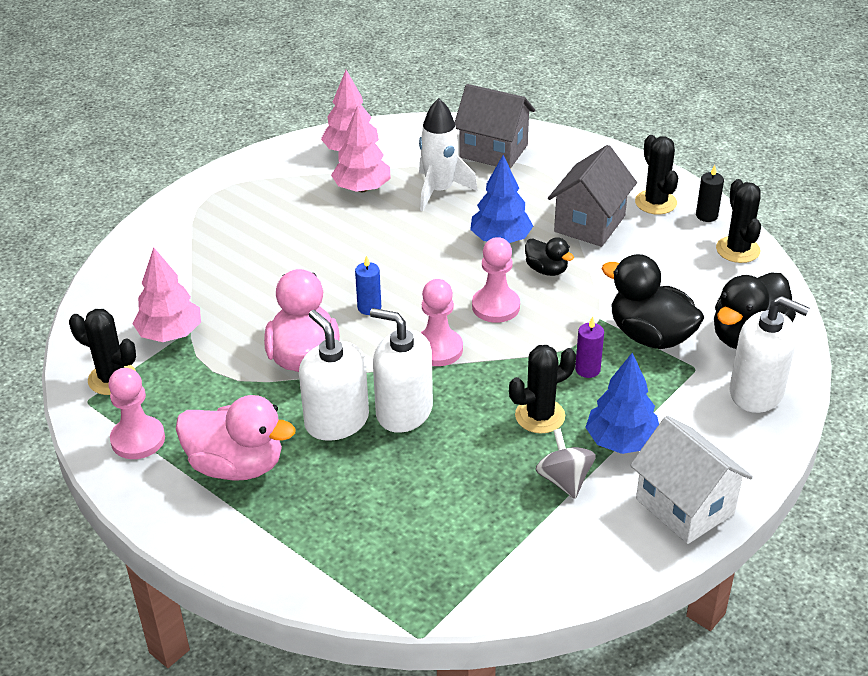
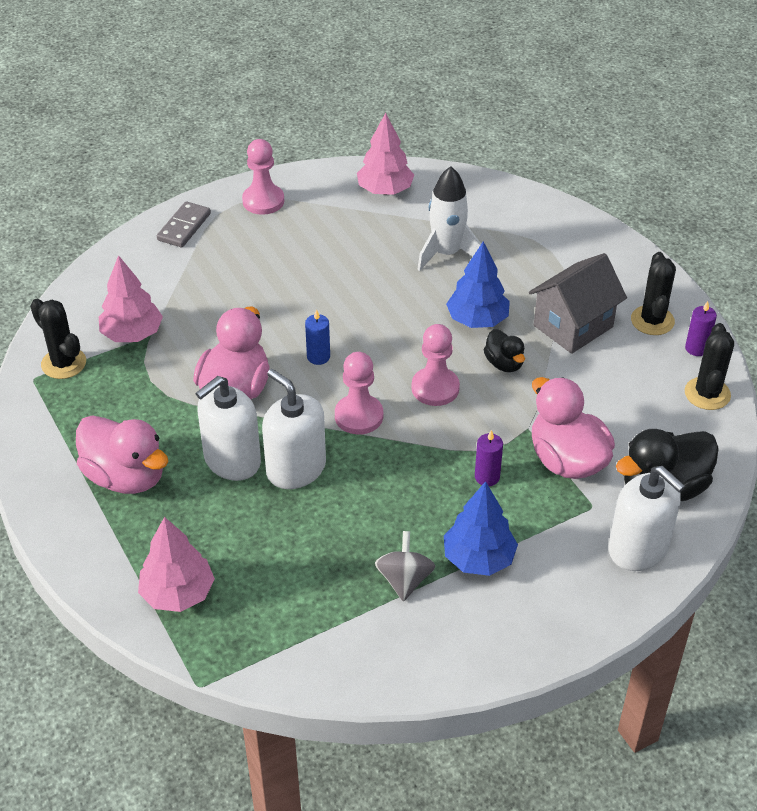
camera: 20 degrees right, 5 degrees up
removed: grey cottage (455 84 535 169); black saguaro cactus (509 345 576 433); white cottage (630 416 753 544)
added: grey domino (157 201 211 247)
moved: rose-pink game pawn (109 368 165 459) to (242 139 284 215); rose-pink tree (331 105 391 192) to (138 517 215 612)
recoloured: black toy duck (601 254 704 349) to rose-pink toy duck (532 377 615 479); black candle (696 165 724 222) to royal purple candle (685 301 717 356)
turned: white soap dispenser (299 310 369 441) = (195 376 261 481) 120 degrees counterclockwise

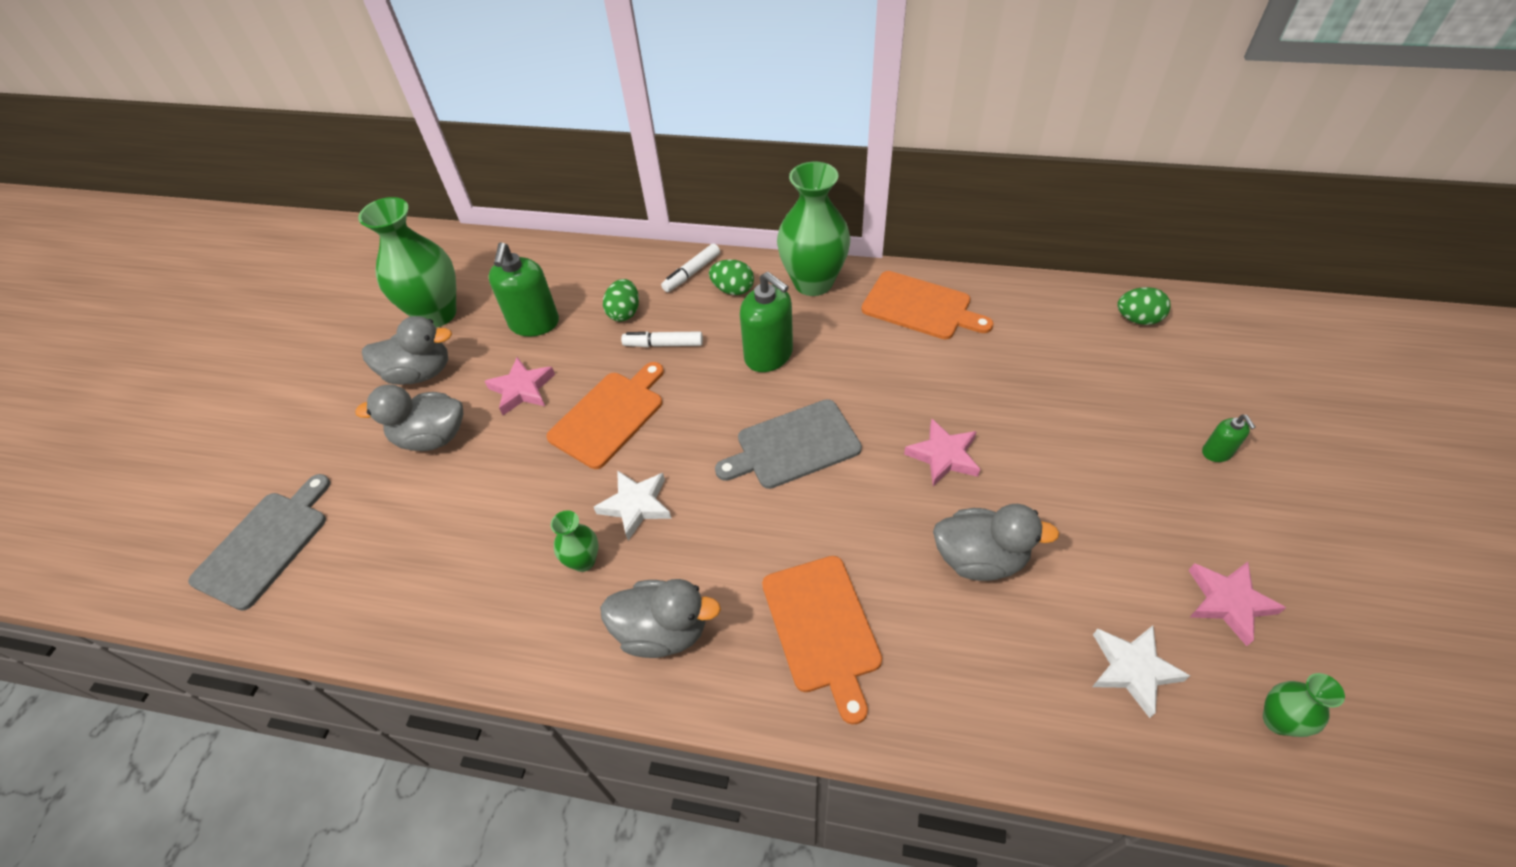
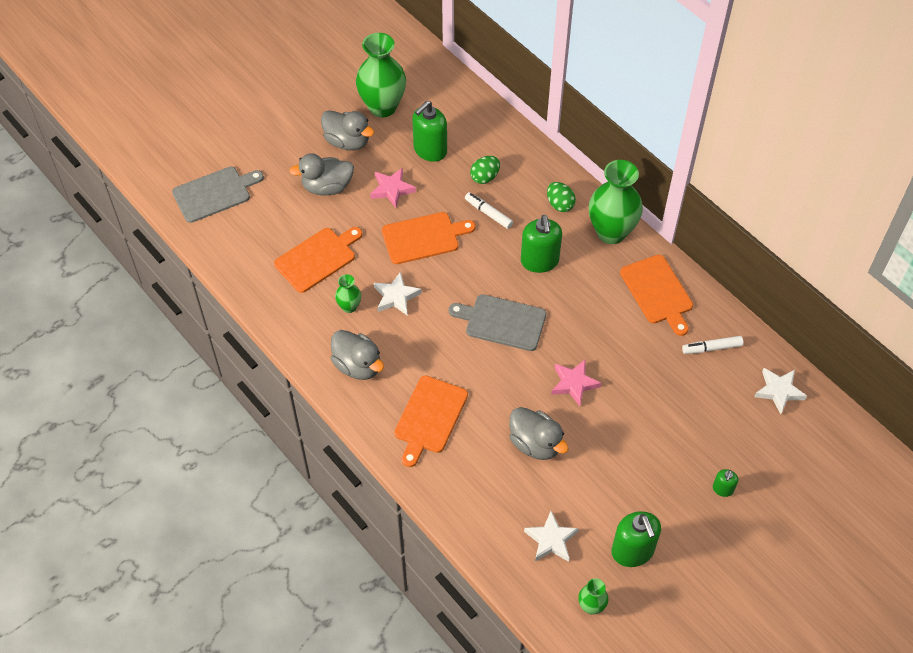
camera: 35 degrees right, 5 degrees up
added: bright orange chopping board (274 227 362 293)
moved: white marker (661 244 720 292) to (682 336 744 354)
replaced: leaf-green egg shape (1117 287 1170 325) to white star (754 368 807 414); rose-pink star (1188 562 1286 646) to leaf-green soap dispenser (611 511 661 567)
turned: grey toy duck (355 384 463 451) = (289 153 354 196) 45 degrees counterclockwise

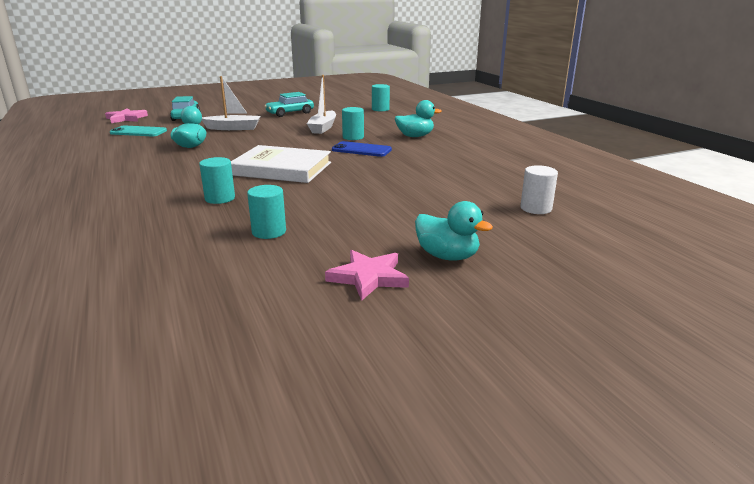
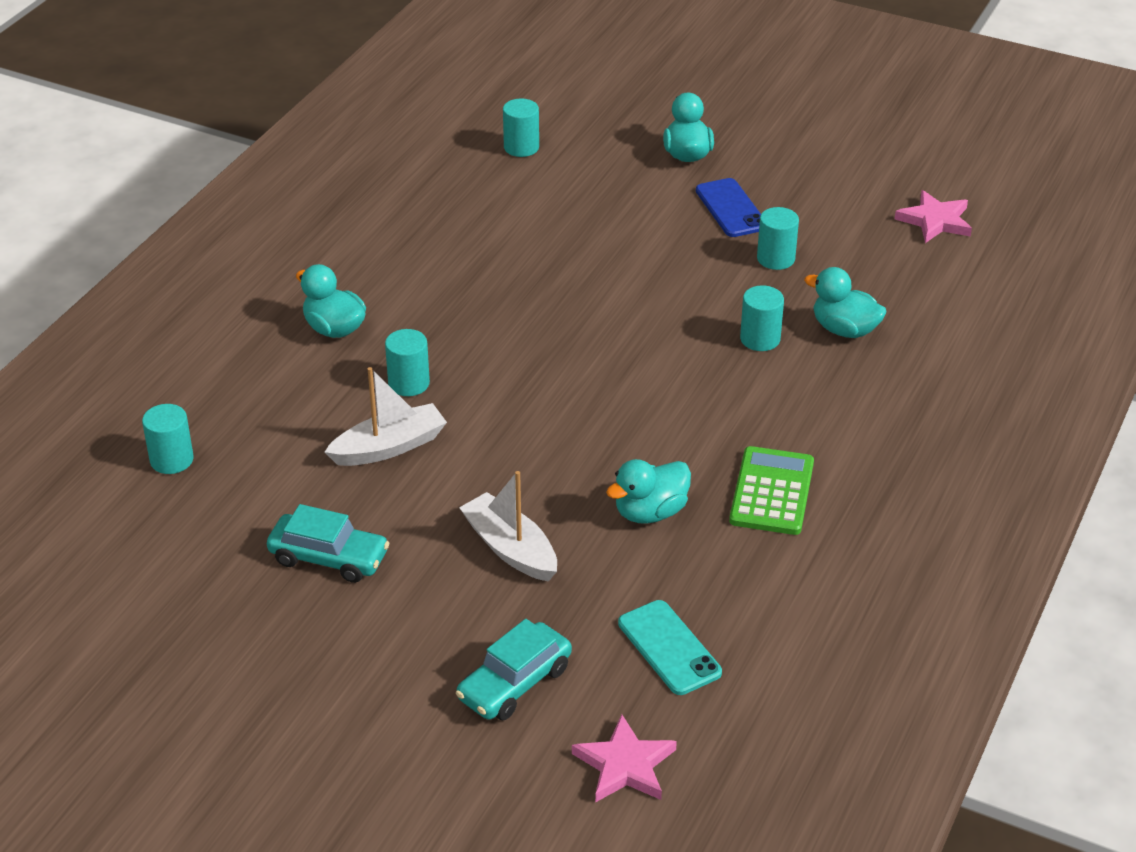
camera: 130 degrees left, 15 degrees up
removed: white hardback (231 145 331 183)
added: leaf-green adding machine (729 446 814 535); teal toy duck (804 267 887 338)
moved: rose-pink star (325 250 409 301) to (895 190 972 243); blue phone (332 141 392 157) to (696 178 761 237)
recoloured: white cylinder (520 165 558 214) to teal cylinder (503 99 539 157)

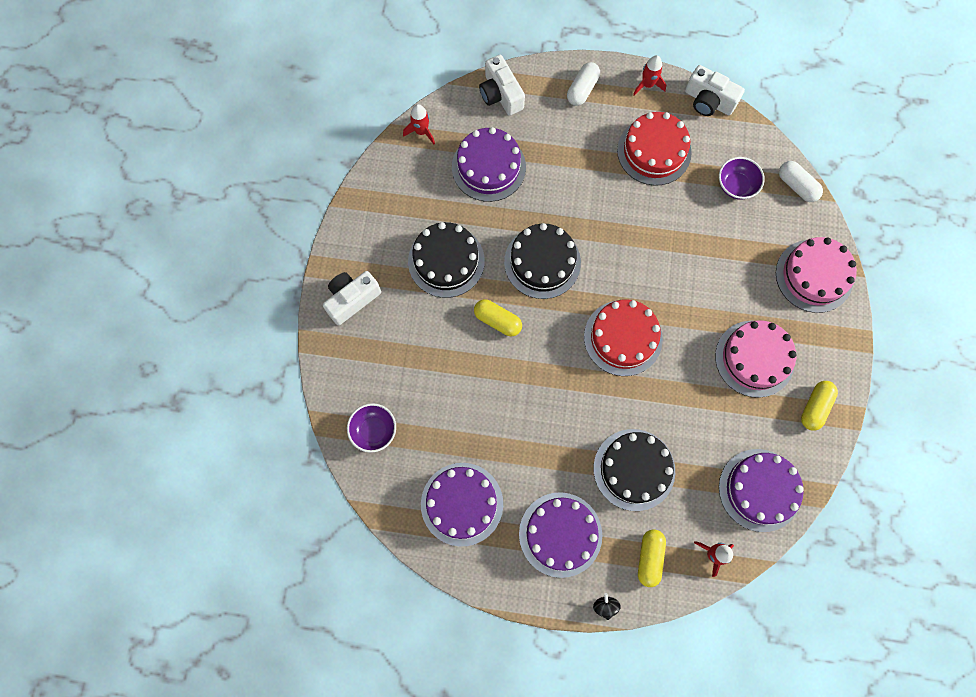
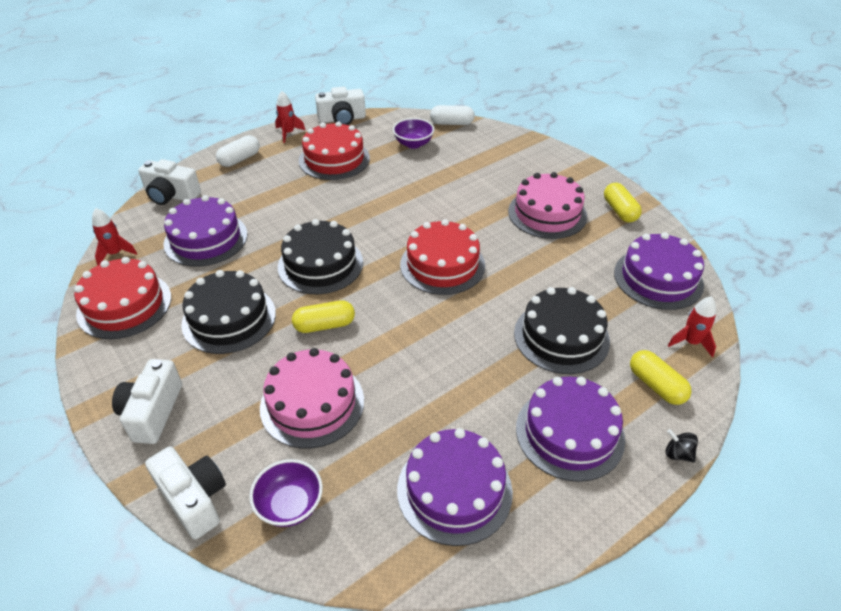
camera: 45 degrees left, 30 degrees down
added: red cake (74 257 171 339); white camera (145 446 226 539)
moved: rose-pink cake (776 237 857 313) to (260 348 364 449)
turned: white capsule (567 62 600 106) = (216 135 260 167) 60 degrees clockwise

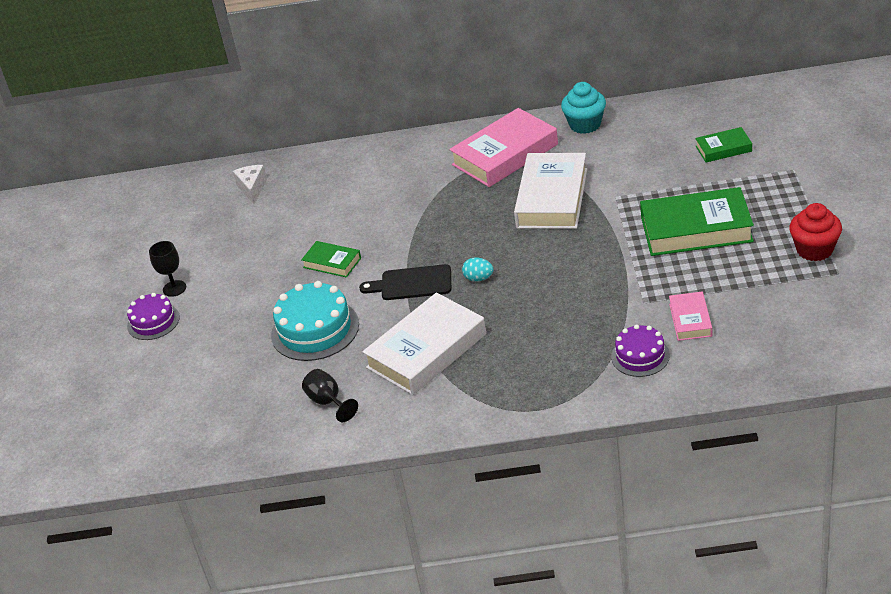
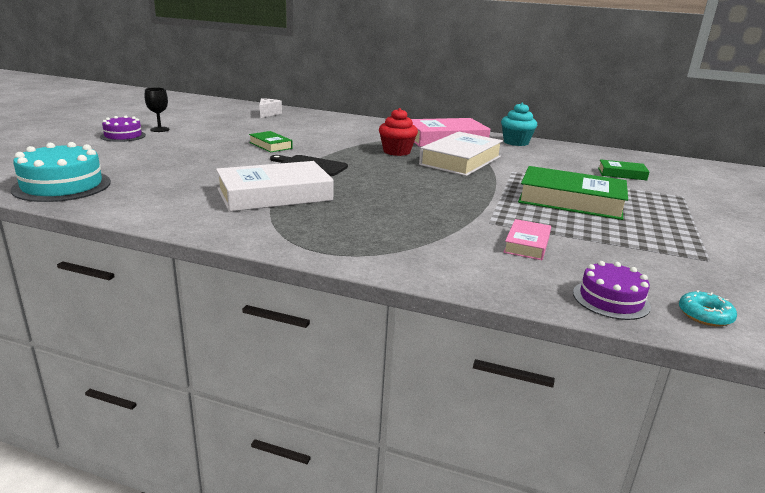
camera: 15 degrees right, 15 degrees down
removed: black chalice (302 369 358 422); teal egg shape (462 258 494 281)
added: teal doughnut (679 290 737 327)
moved: teal cake (271 281 359 361) to (11 142 111 202); royal purple cake (611 324 670 377) to (573 261 651 320); red cupcake (789 203 842 261) to (379 108 418 156)

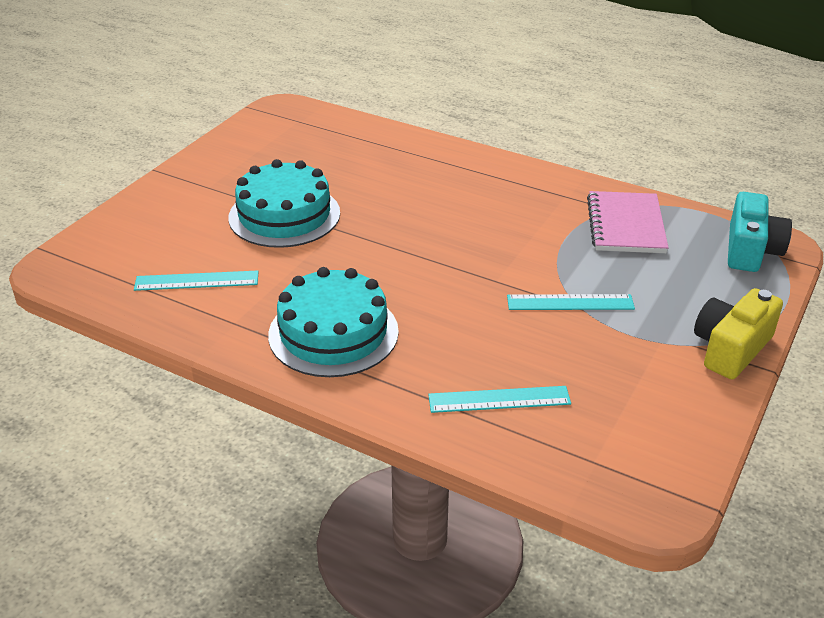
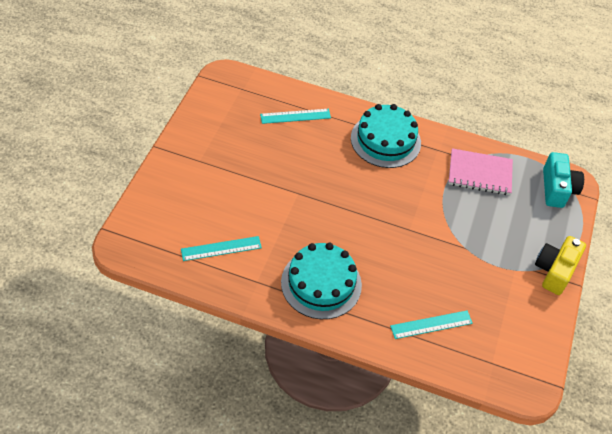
camera: 15 degrees left, 15 degrees up
moved: teal cake (228 159 340 248) to (351 104 421 168); teal straightedge (507 294 635 310) to (260 109 331 124)
turned: rose-pink notebook (587 191 669 253) = (448 148 513 195) 75 degrees counterclockwise

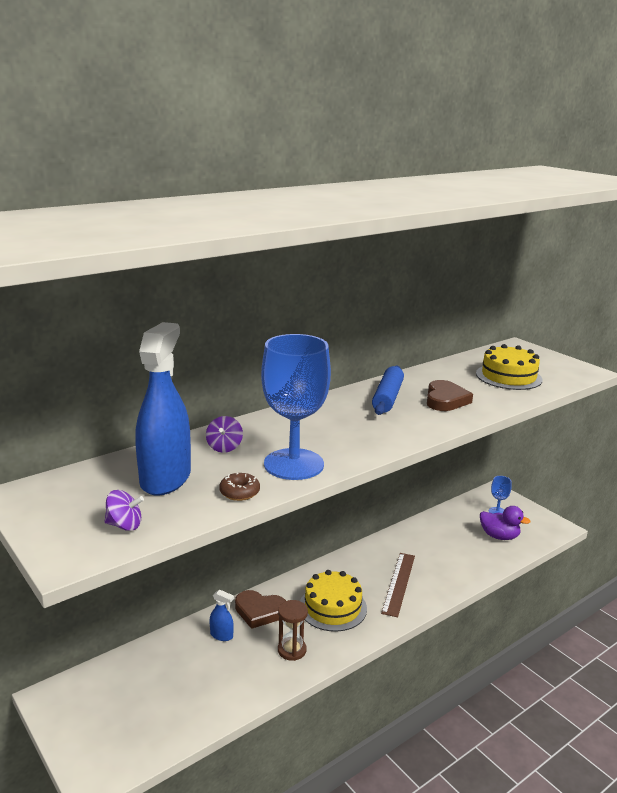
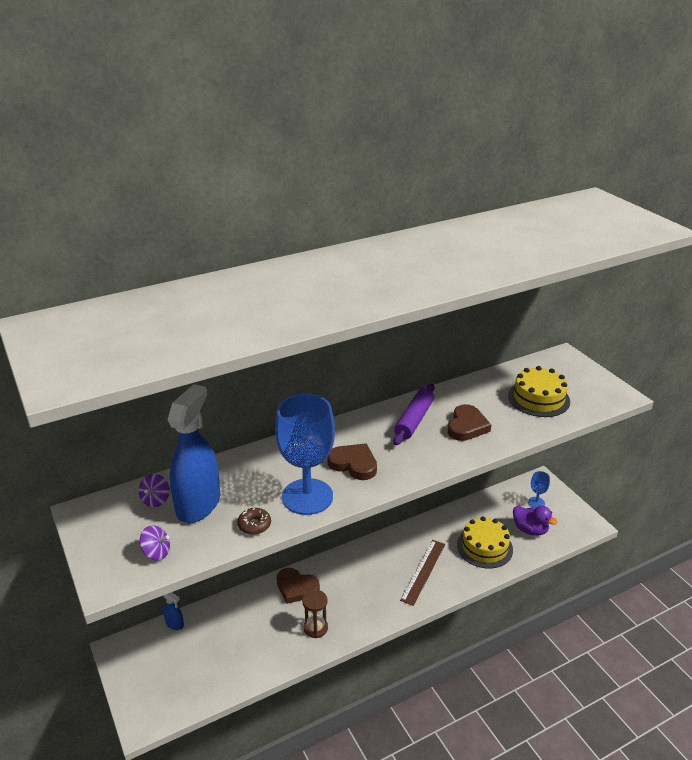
camera: 10 degrees right, 10 degrees up
added: russet heart shape (328 443 377 480)
moved: royal purple whirligig (206 416 243 453) to (138 474 170 507); blue spray cleaner (210 589 234 641) to (163 592 184 630); bright yellow cake (300 570 367 631) to (457 516 513 569)
recoloured: blue pastry roller (372 365 404 415) to royal purple pastry roller (393 384 435 445)

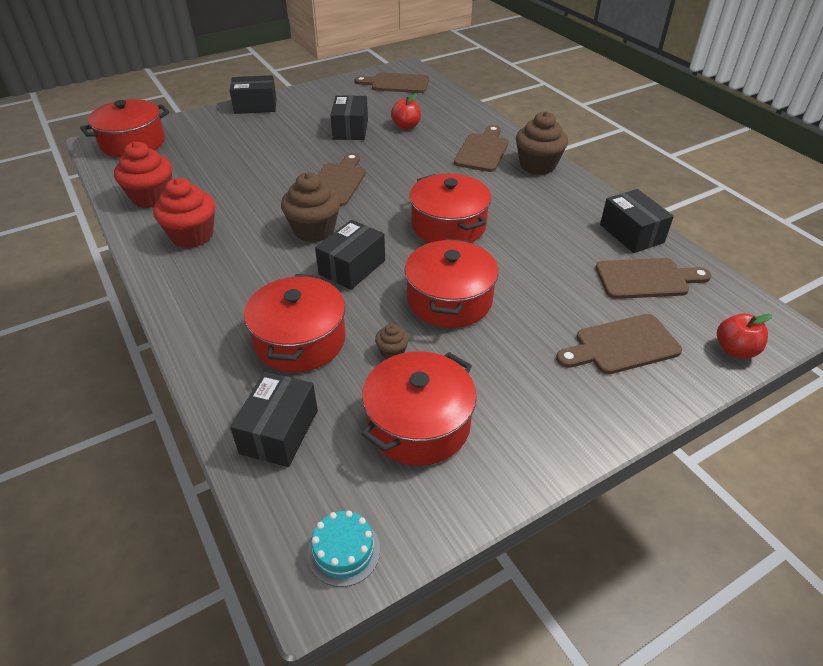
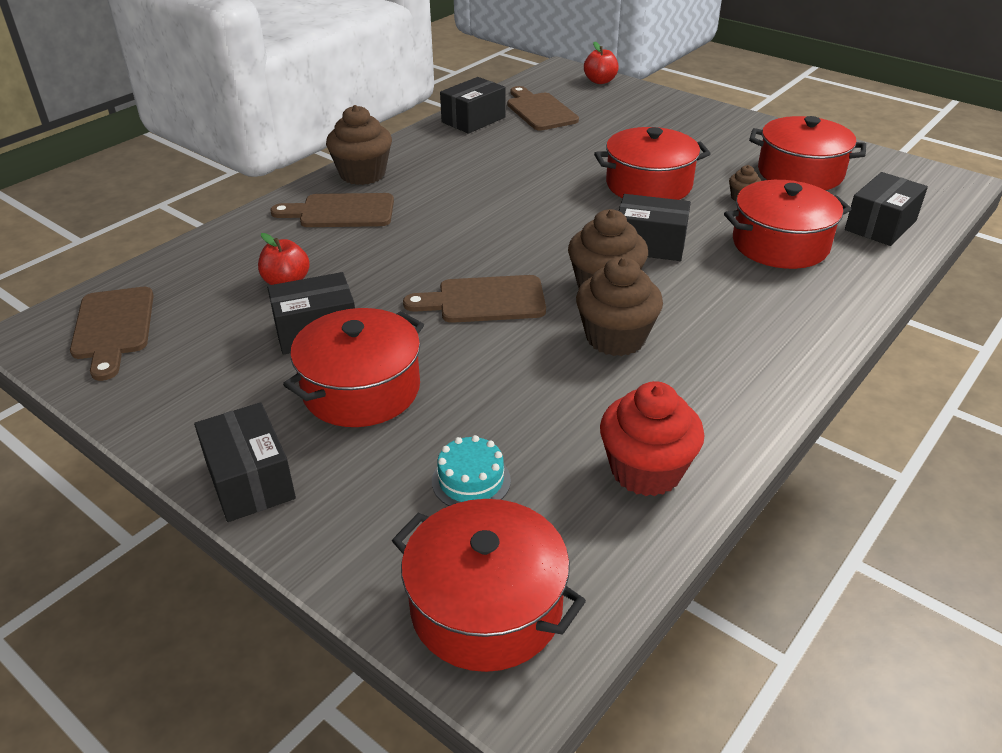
camera: 110 degrees left, 5 degrees down
removed: red cupcake (153 178 215 248); russet chopping board (556 314 682 374)
added: russet cupcake (576 257 663 356)
moved: teal cake (308 510 380 587) to (432 435 511 506); red pot (409 173 491 243) to (283 308 424 427)
turned: black parcel (230 372 318 467) = (845 172 928 246) 45 degrees counterclockwise

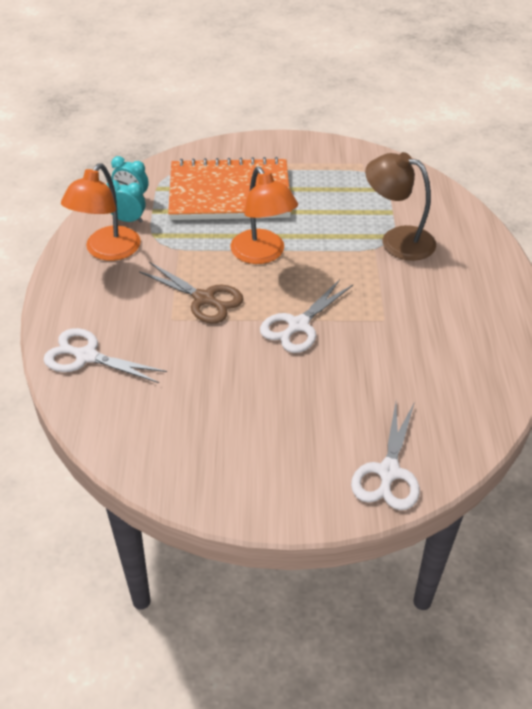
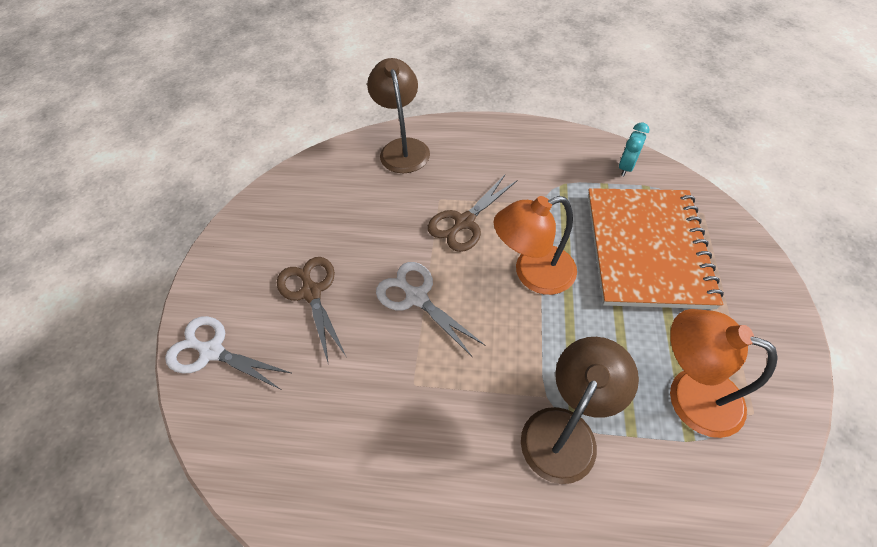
camera: 100 degrees right, 10 degrees up
removed: teal bedside clock (106 180 145 223)
added: russet shears (277 257 346 362)
moved: bright orange desk lamp (61 163 141 261) to (670 309 778 438)
replaced: white shears (44 328 167 383) to russet desk lamp (367 58 430 173)

